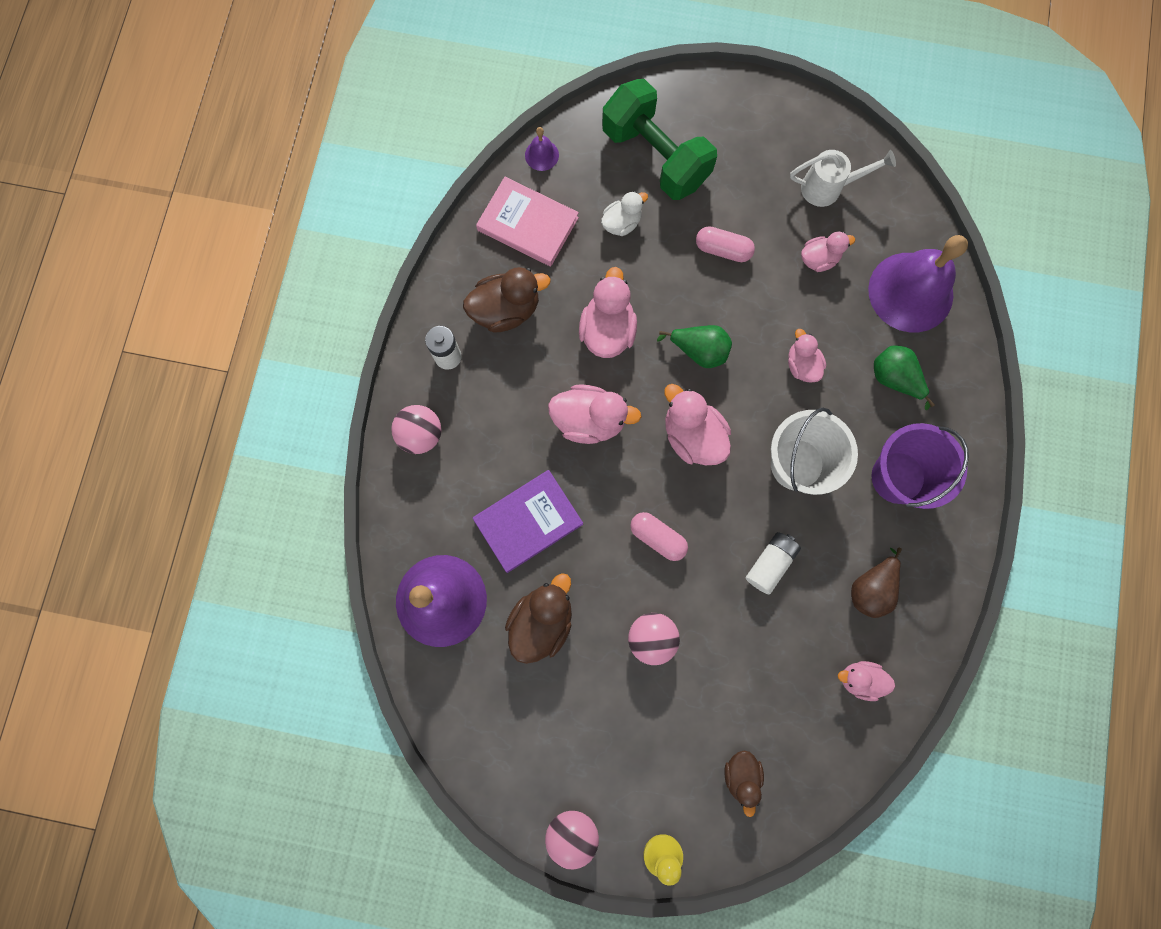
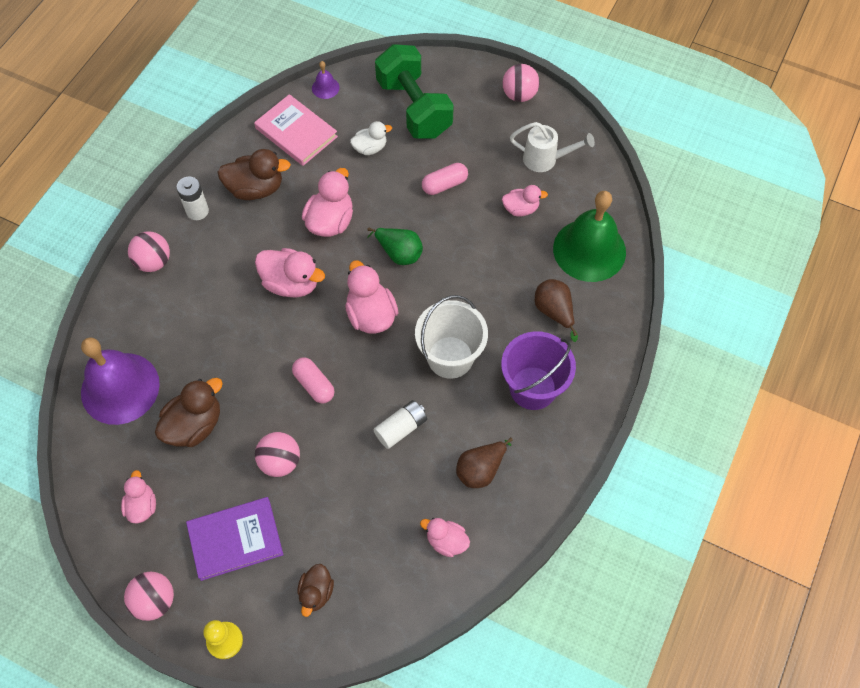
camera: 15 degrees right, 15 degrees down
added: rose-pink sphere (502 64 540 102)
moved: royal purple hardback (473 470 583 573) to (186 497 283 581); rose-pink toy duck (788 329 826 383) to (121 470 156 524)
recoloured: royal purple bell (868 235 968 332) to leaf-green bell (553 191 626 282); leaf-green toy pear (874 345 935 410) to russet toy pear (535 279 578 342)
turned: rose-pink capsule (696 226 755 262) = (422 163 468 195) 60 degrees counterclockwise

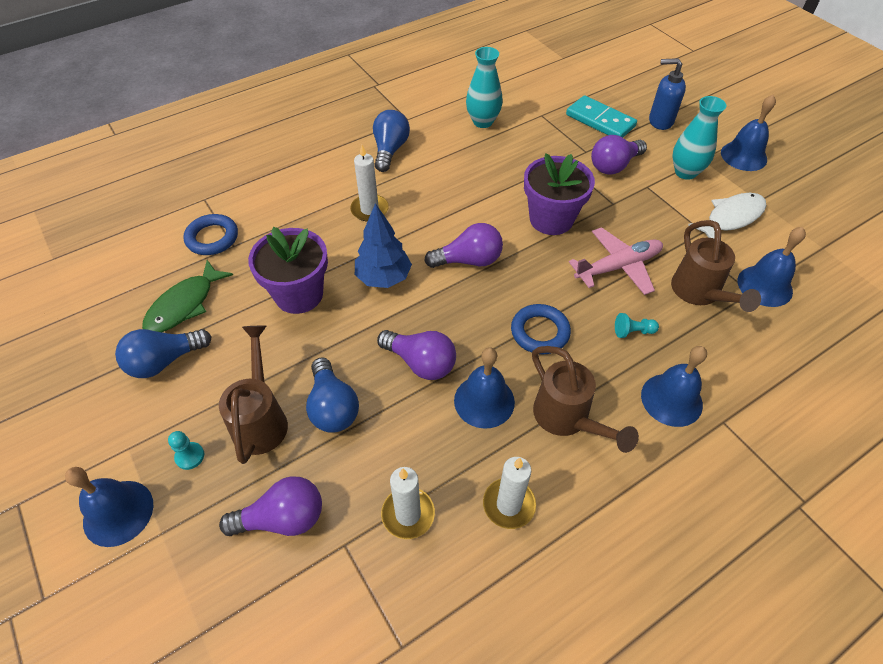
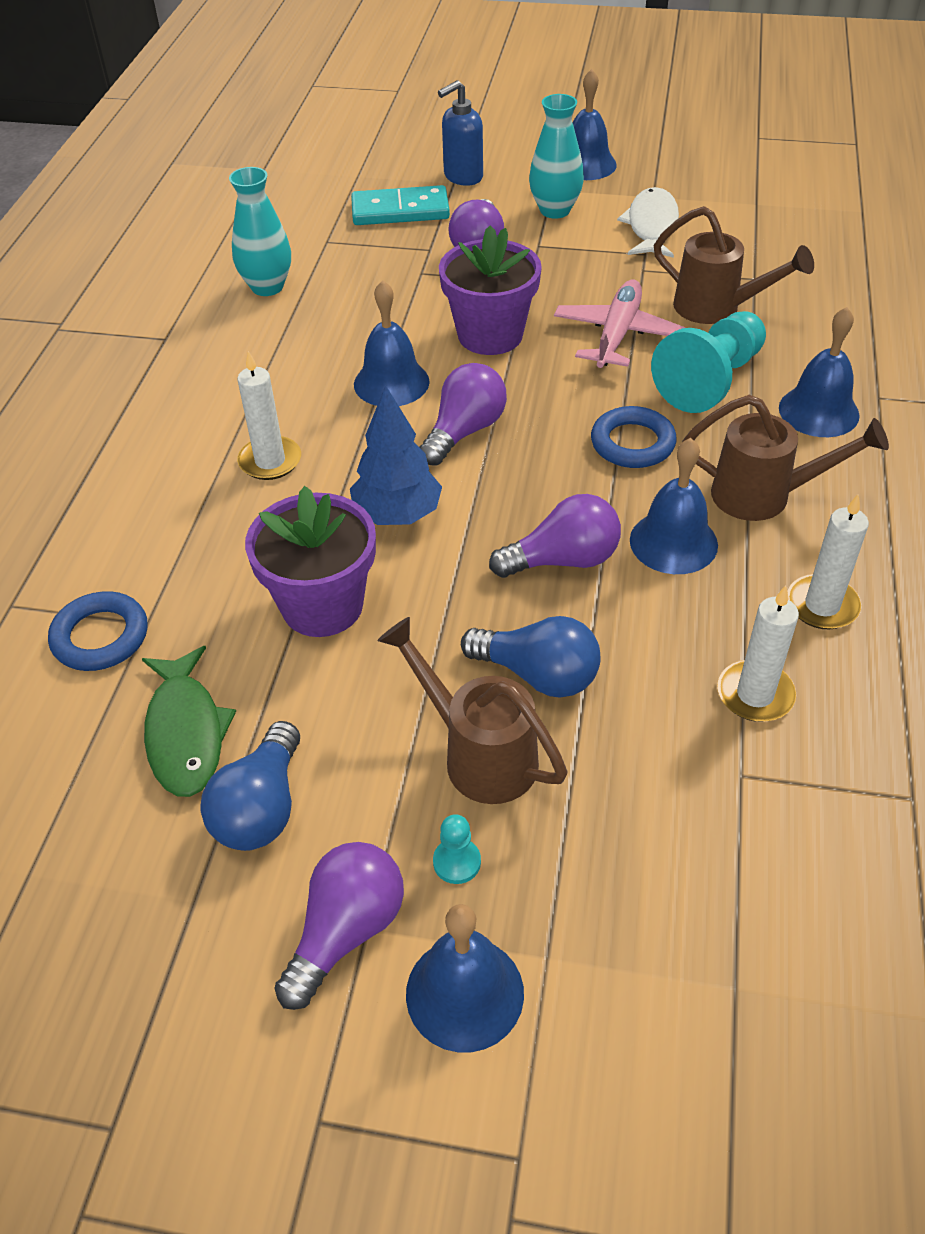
camera: 45 degrees left, 5 degrees down
removed: blue light bulb (373 110 410 172)
moved: royal purple light bulb (219 476 322 536) to (274 842 404 1010); blue bell (737 227 806 307) to (354 280 430 406)
resized: teal game pawn (615 313 659 338) = (651 311 766 413) x2.40

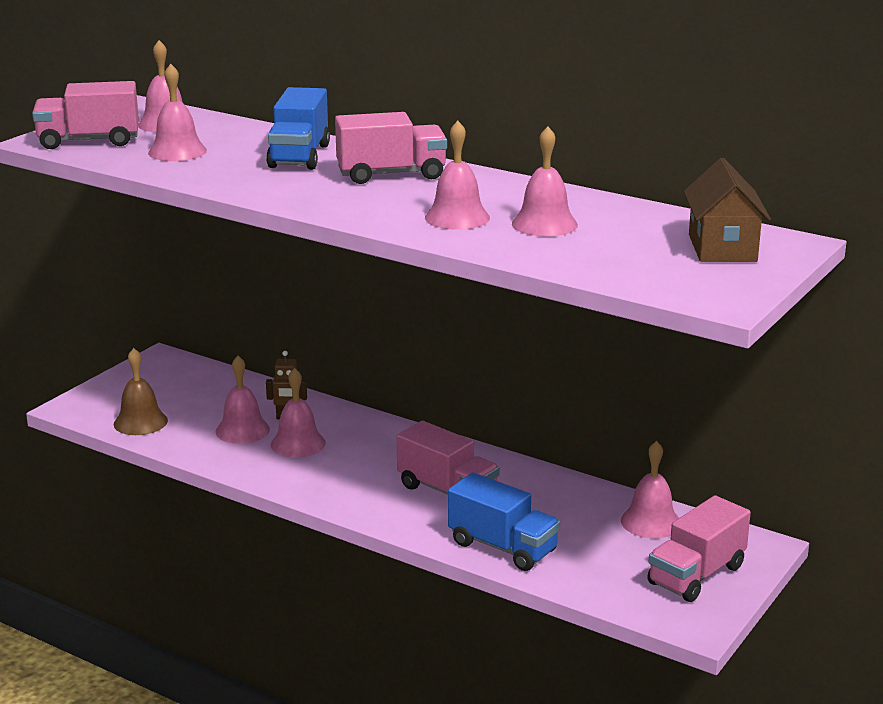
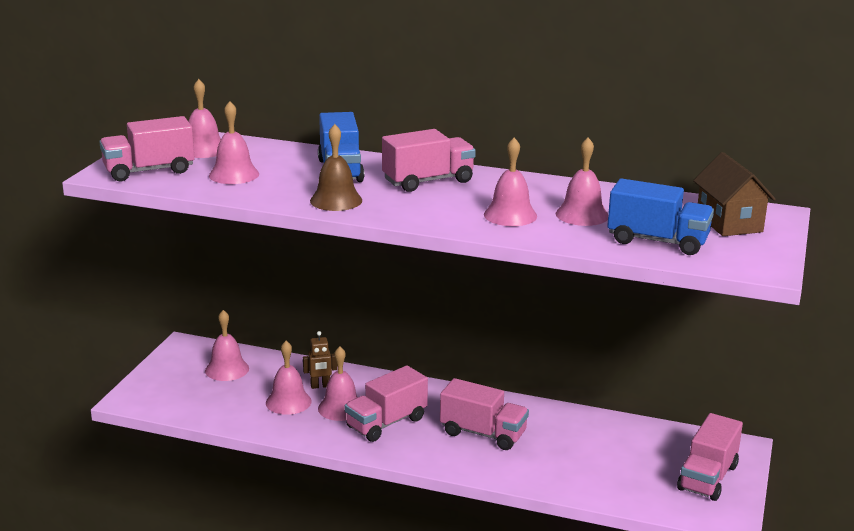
camera: 15 degrees left, 0 degrees up
added: rose-pink toy truck (345 365 428 442)
moved: russet bell (114 348 168 435) to (310 124 362 211); blue toy truck (448 472 560 571) to (607 178 714 255); rose-pink bell (621 441 679 538) to (205 310 249 381)

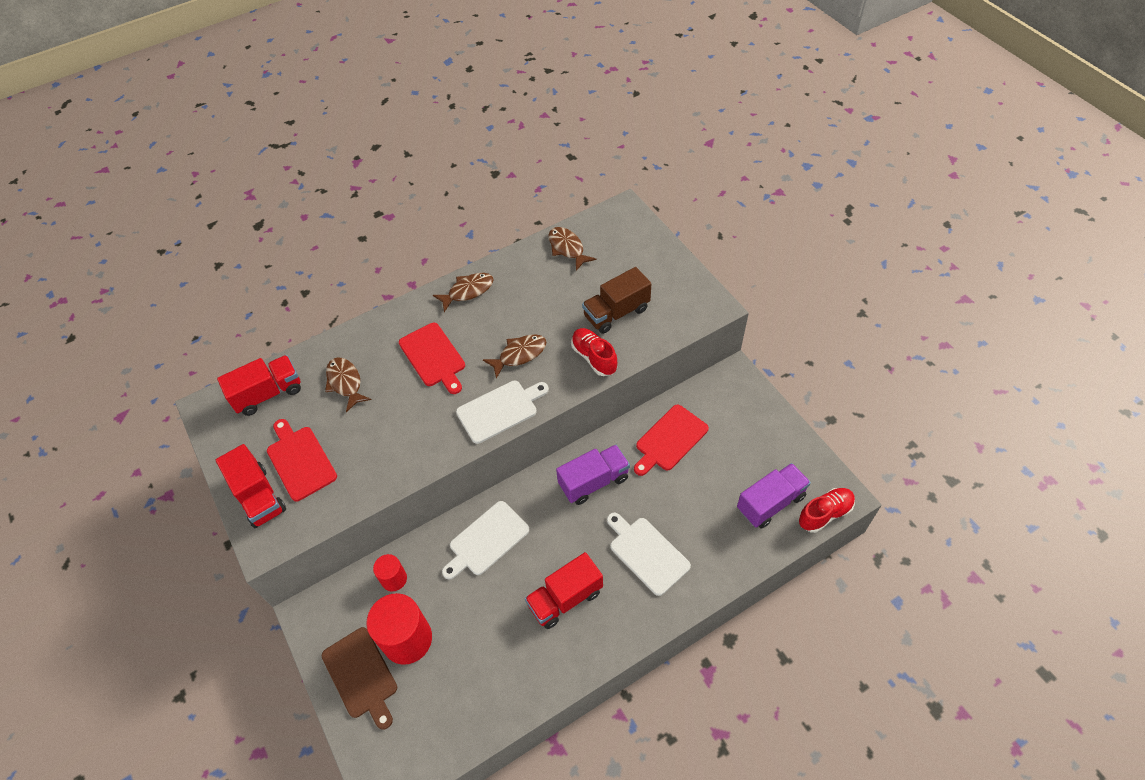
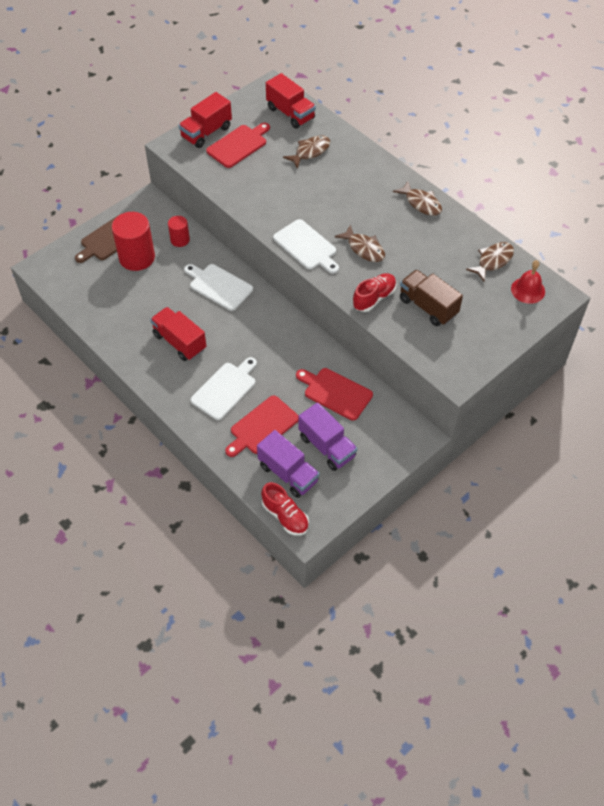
camera: 75 degrees right, 0 degrees up
added: red bell (511 260 545 304)
moved: red chopping board (399 323 465 394) to (225 395 298 457); royal purple toy truck (556 445 630 505) to (298 403 357 471)

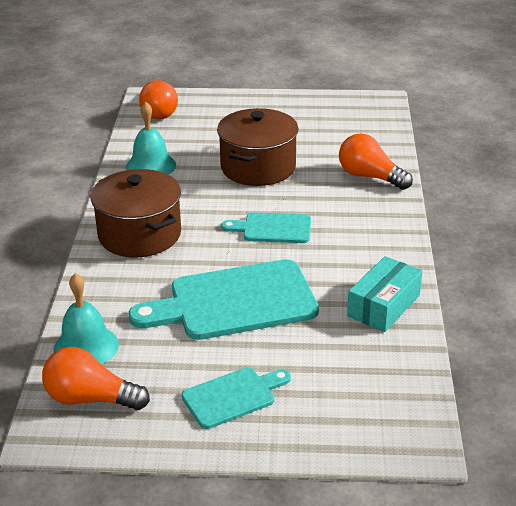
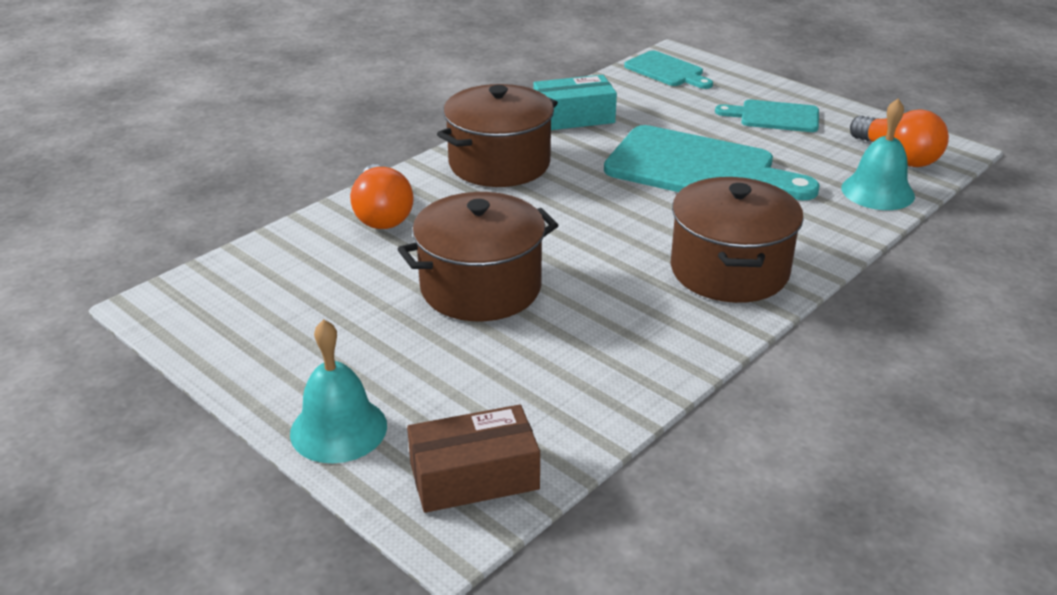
camera: 140 degrees left, 0 degrees up
added: russet pot (437 84 558 187)
moved: teal bell (126 102 176 175) to (290 319 387 463); teal chopping board (221 213 311 243) to (624 51 713 89)
replaced: bright orange light bulb (139 80 178 119) to russet parcel (407 404 540 513)

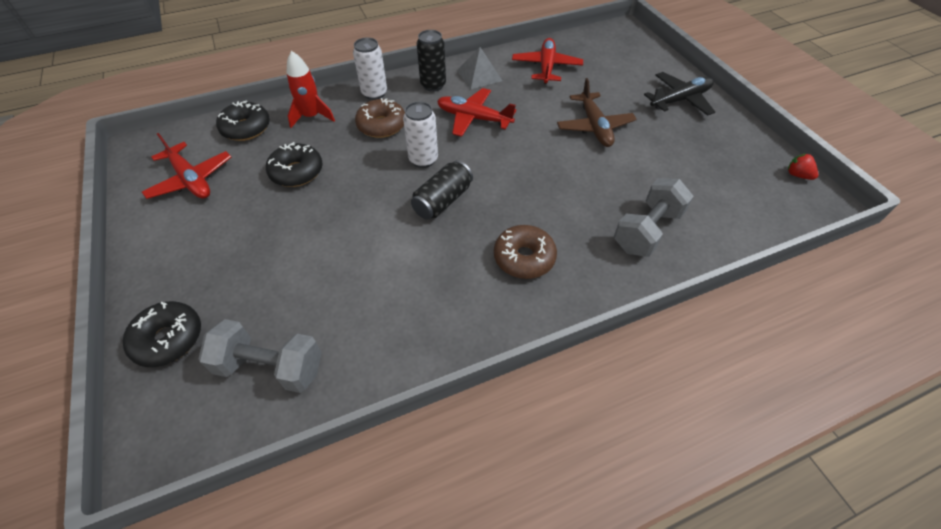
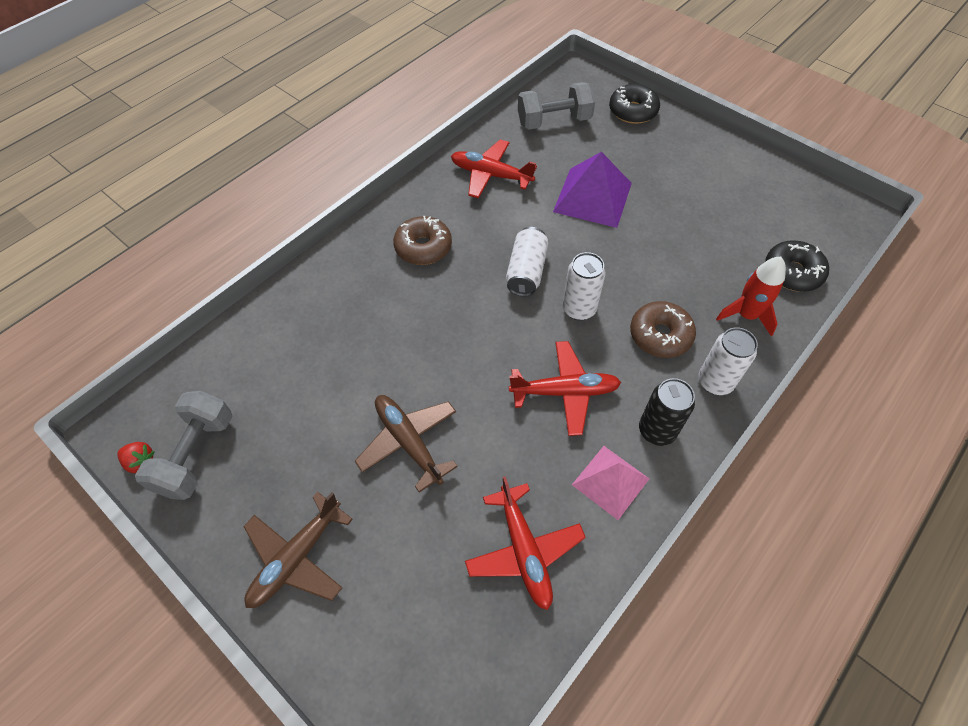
camera: 155 degrees right, 5 degrees up
removed: black doughnut (266 142 323 187)
added: royal purple pyramid shape (553 152 632 228)
moved: red plane (142 133 231 199) to (451 140 537 199); grey free weight (614 178 694 257) to (135 391 232 500)
recoloured: black soda can (411 160 473 219) to white soda can (506 227 549 297); grey pyramid shape (457 47 503 89) to rose-pink pyramid shape (572 446 649 520); black plane (644 72 715 116) to russet plane (243 492 353 608)

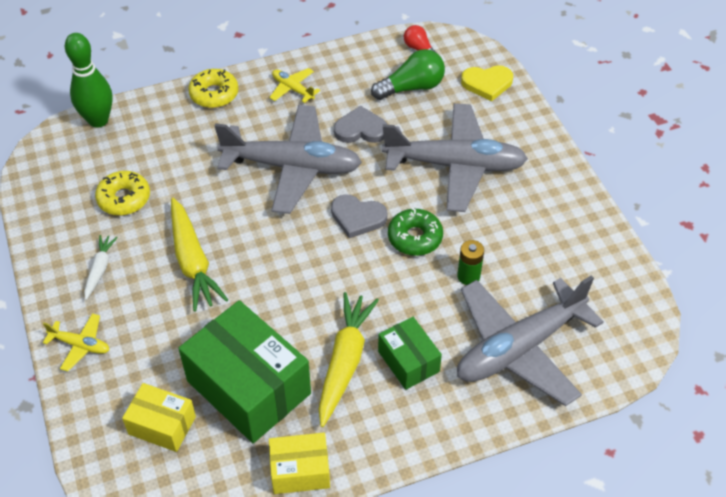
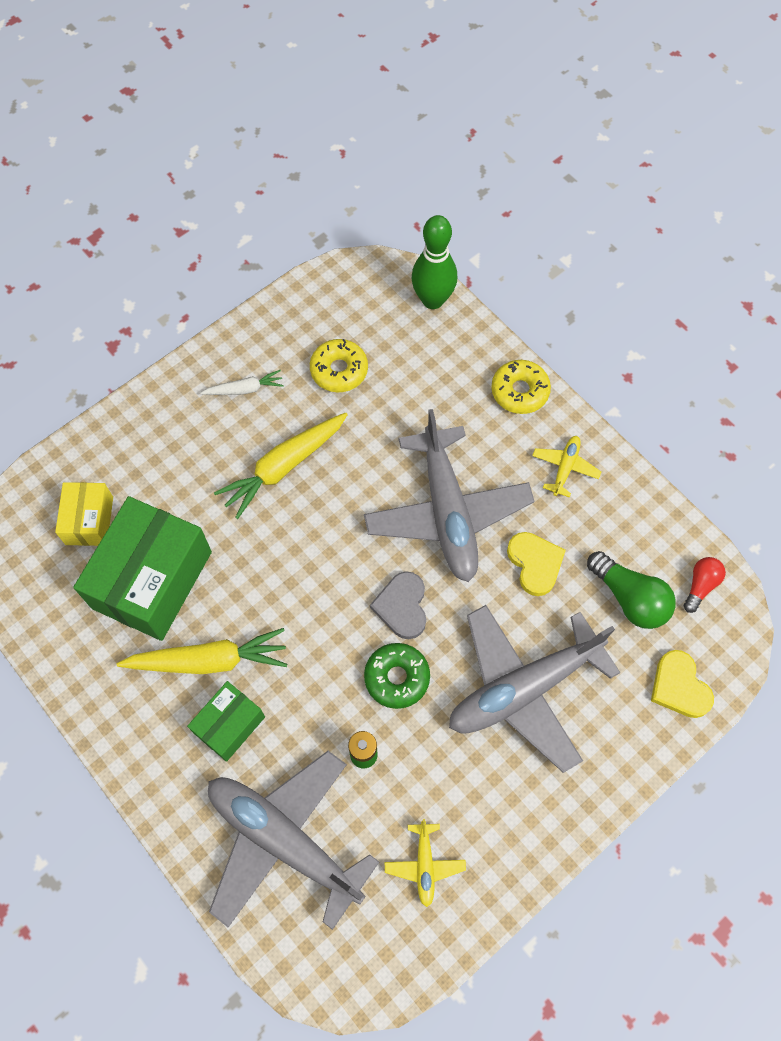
camera: 70 degrees right, 15 degrees up
removed: bright yellow parcel (269 433 330 494)
moved: bright yellow plane (43 313 109 372) to (385 819 466 907)
recoloured: grey heart shape (334 106 387 143) to bright yellow heart shape (507 532 566 596)
turned: grey plane (382 103 528 212) = (449 605 620 773) 75 degrees clockwise

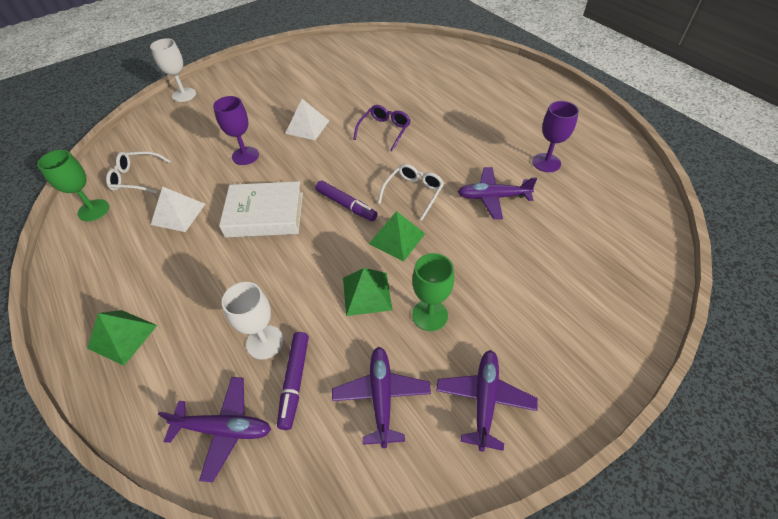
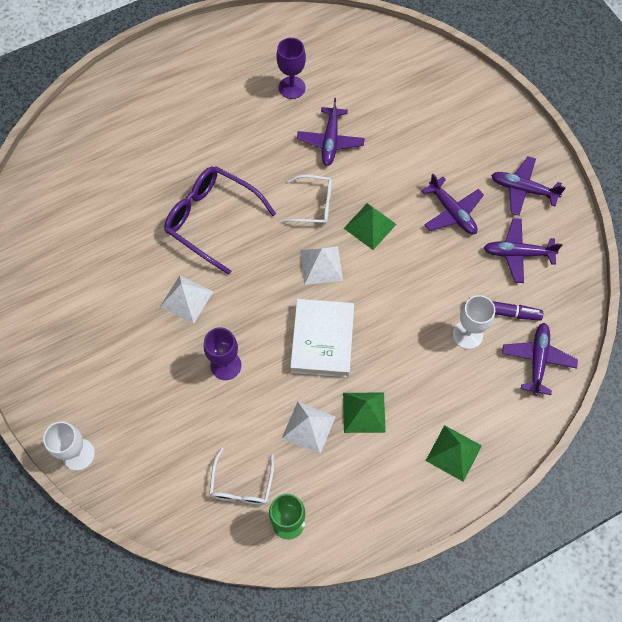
camera: 85 degrees left, 15 degrees up
moved: leaf-green pyramid shape (343 268 392 316) to (343 393 386 433)
replaced: royal purple marker (316 180 378 221) to white pyramid shape (300 246 343 285); leaf-green chalice (412 253 454 331) to royal purple plane (421 174 484 234)
turned: white spectacles (378 164 444 220) = (282 175 332 224) 150 degrees clockwise
resized: royal purple spectacles (353 105 411 152) = (164 166 276 275) x1.69

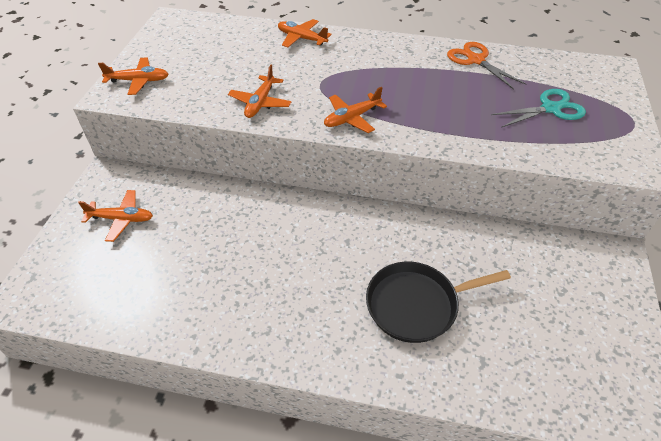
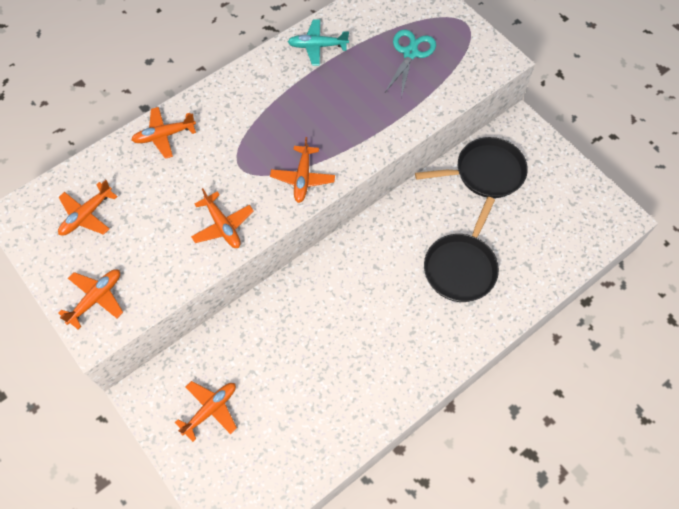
camera: 50 degrees left, 15 degrees up
added: bright orange plane (58 180 118 236); black frying pan (415 137 528 198)
replaced: bright orange shears (447 42 526 90) to teal plane (287 20 349 66)

